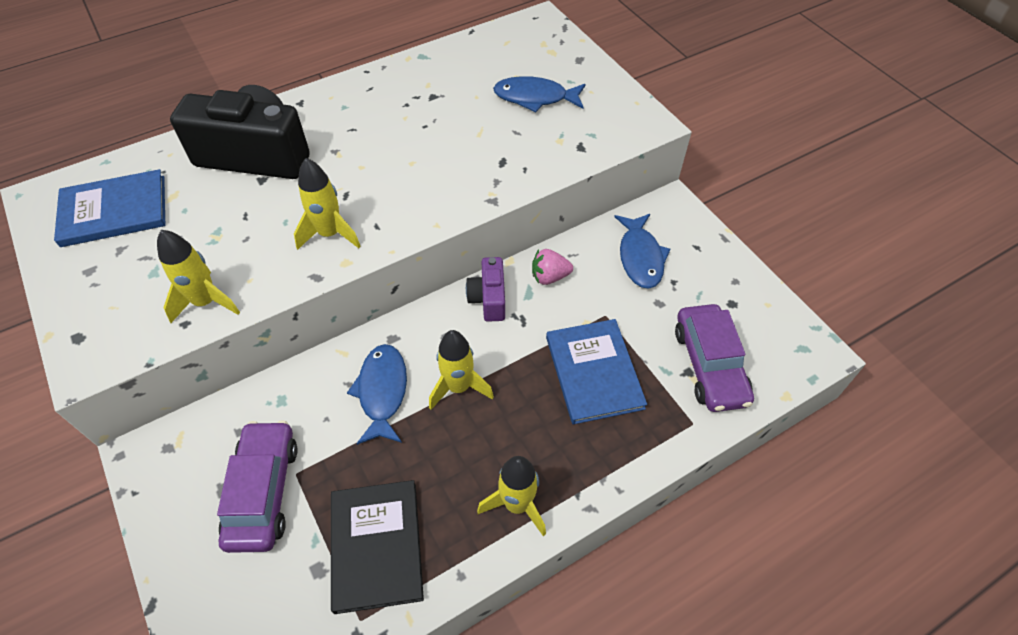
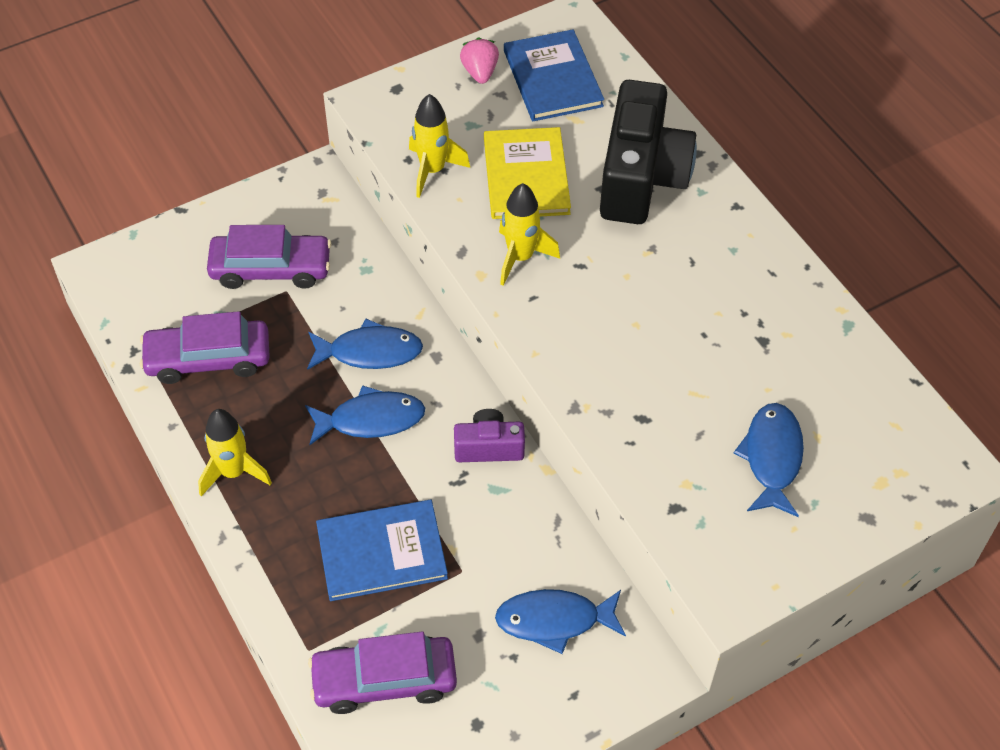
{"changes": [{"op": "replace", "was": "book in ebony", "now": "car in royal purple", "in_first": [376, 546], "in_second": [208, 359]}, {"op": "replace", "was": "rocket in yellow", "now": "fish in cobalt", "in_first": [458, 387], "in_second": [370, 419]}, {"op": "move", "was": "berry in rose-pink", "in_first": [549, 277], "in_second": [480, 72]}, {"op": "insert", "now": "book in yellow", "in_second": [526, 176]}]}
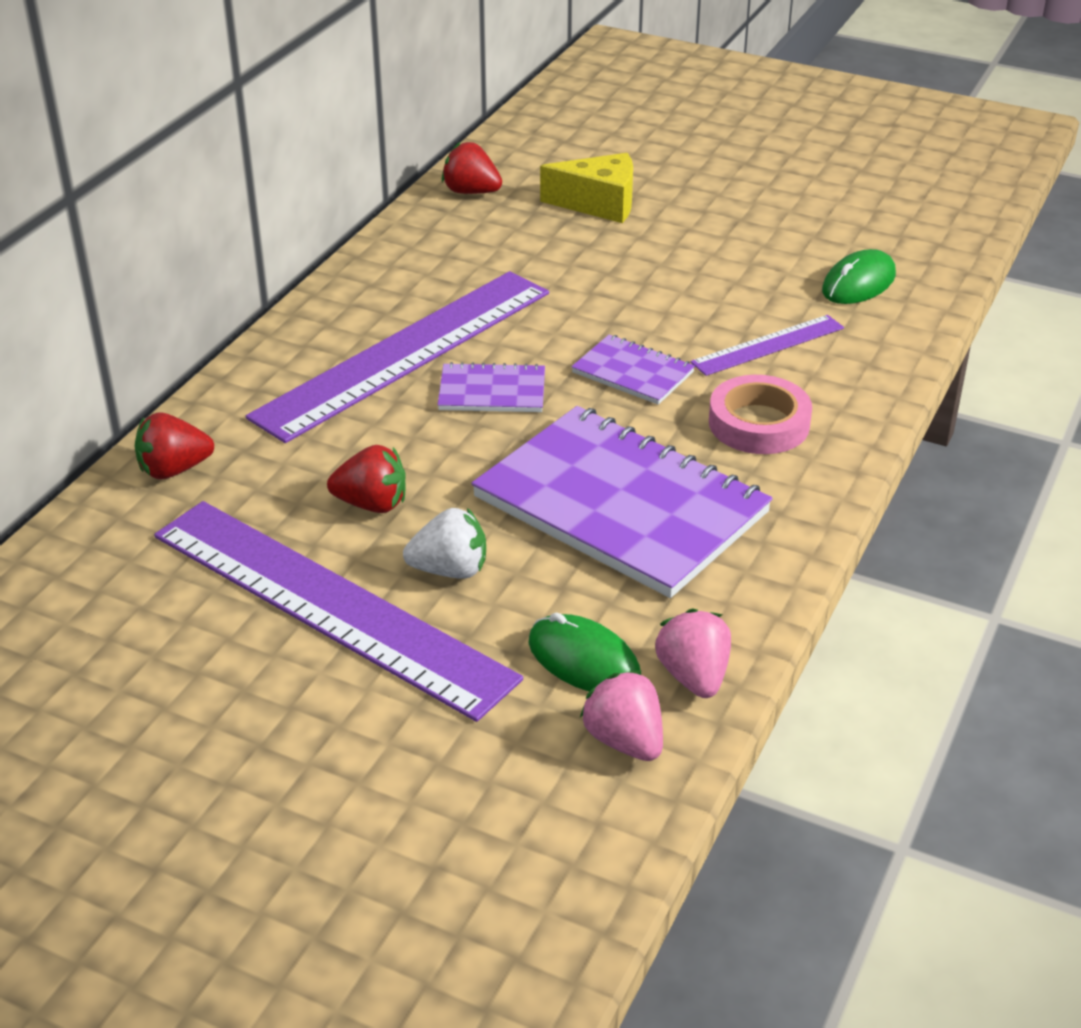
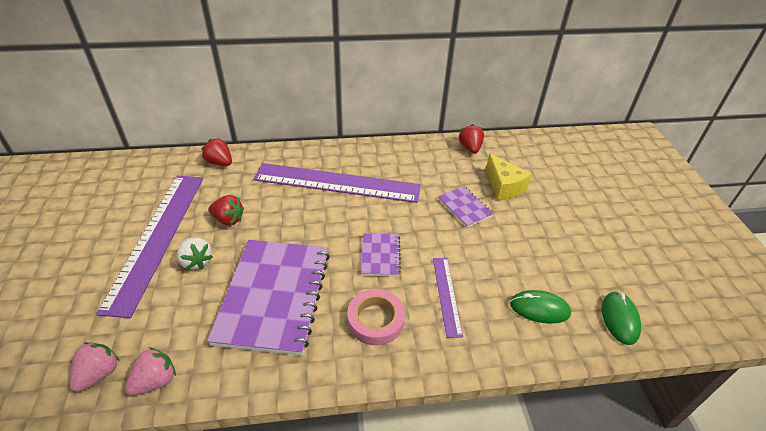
{"changes": [{"op": "rotate", "was": "berry in crimson", "in_first": [372, 504], "in_second": [228, 220], "clockwise": -45}, {"op": "move", "was": "exercise book in royal purple", "in_first": [492, 391], "in_second": [465, 207]}, {"op": "move", "was": "mouse in emerald", "in_first": [584, 660], "in_second": [619, 319]}, {"op": "rotate", "was": "measuring stick in royal purple", "in_first": [768, 345], "in_second": [446, 295], "clockwise": 60}]}
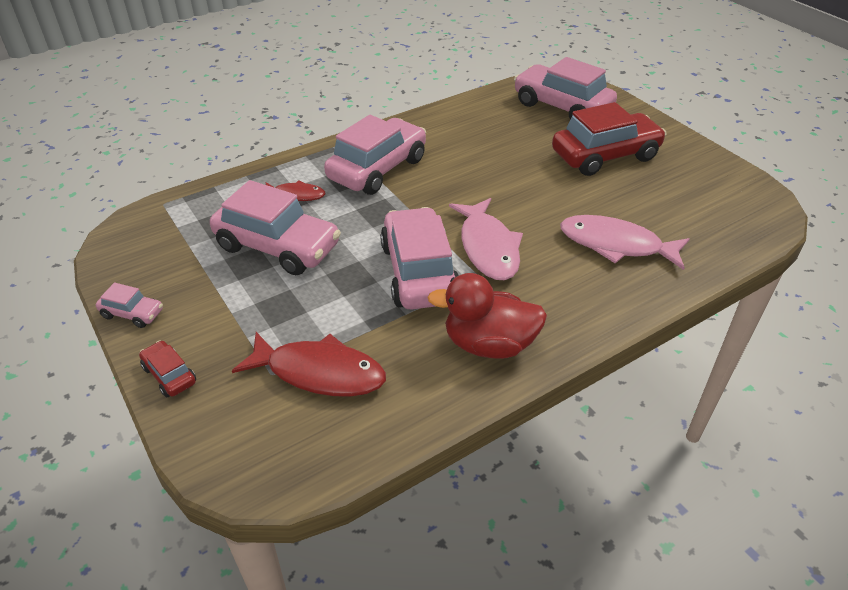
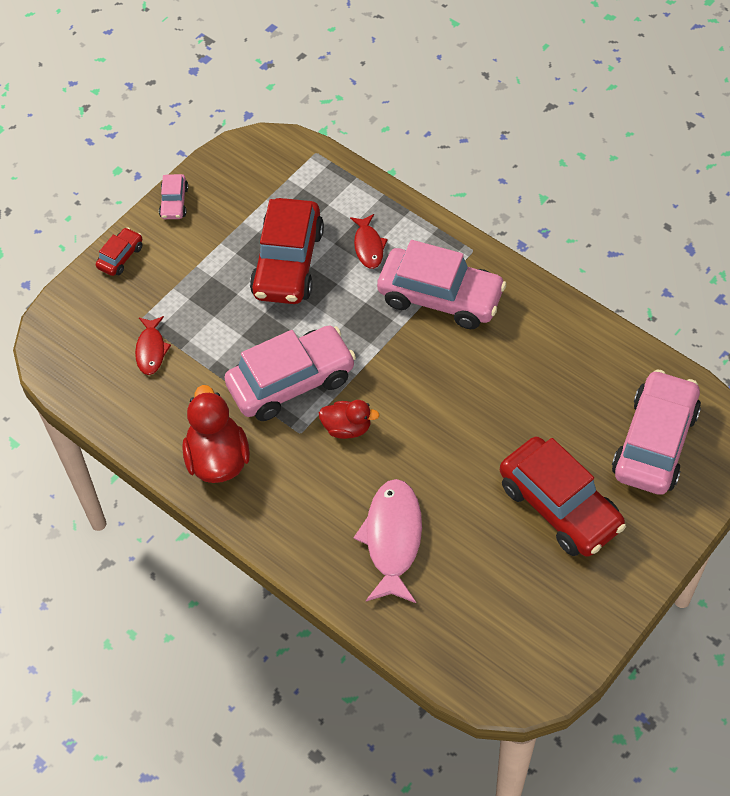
{"changes": [{"op": "recolor", "was": "car in rose-pink", "now": "car in crimson", "in_first": [277, 246], "in_second": [288, 263]}, {"op": "resize", "was": "fish in crimson", "in_first": [319, 372], "in_second": [151, 350], "ratio": 0.56}, {"op": "replace", "was": "fish in rose-pink", "now": "toy duck in crimson", "in_first": [488, 247], "in_second": [347, 428]}]}
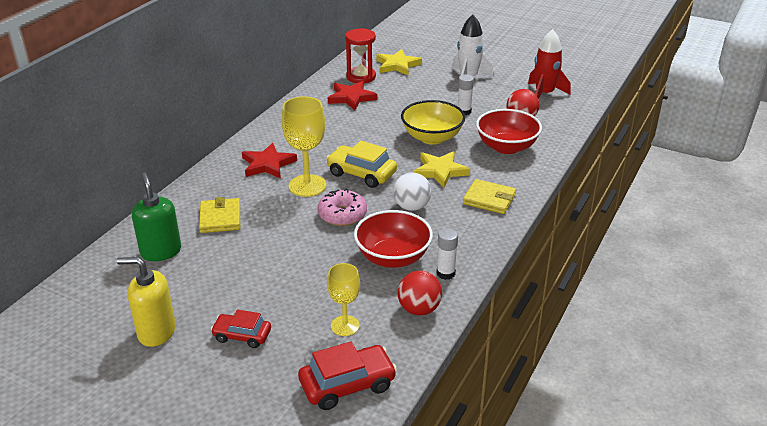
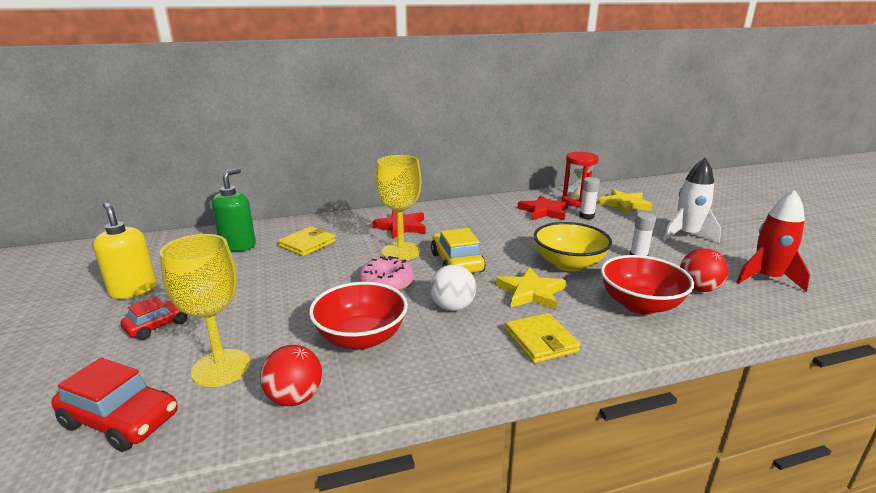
{"changes": [{"op": "rotate", "was": "car in crimson", "in_first": [242, 335], "in_second": [158, 325], "clockwise": 75}, {"op": "resize", "was": "wine glass in yellow", "in_first": [345, 326], "in_second": [221, 368], "ratio": 1.61}, {"op": "move", "was": "glue stick in snow-white", "in_first": [445, 273], "in_second": [586, 216]}]}
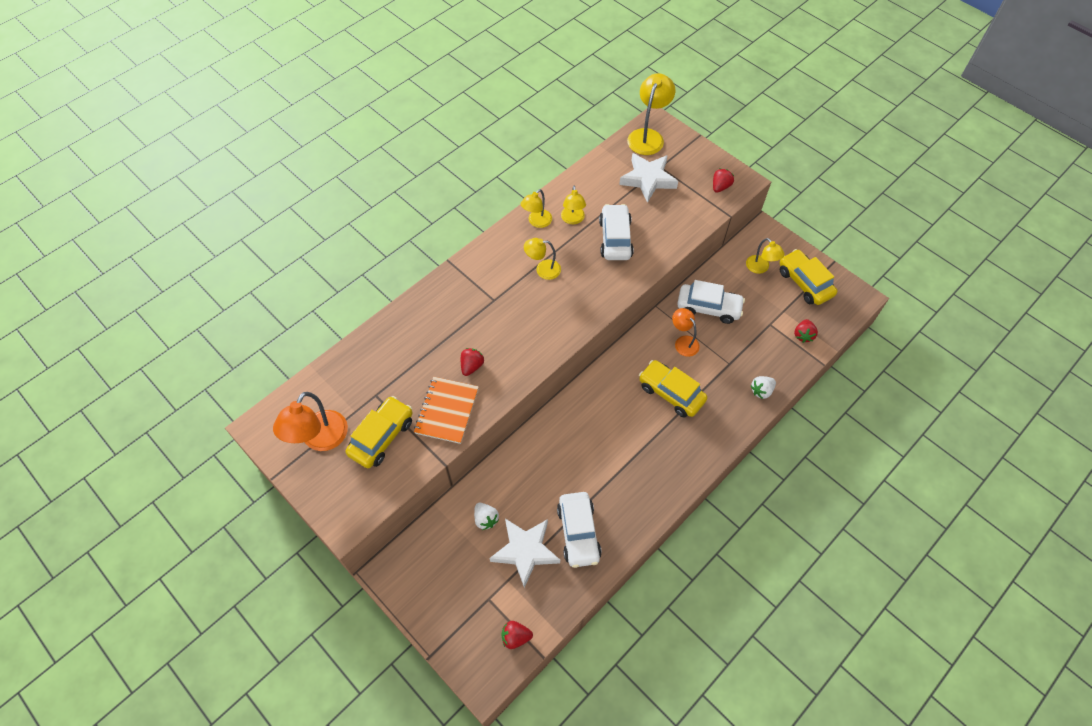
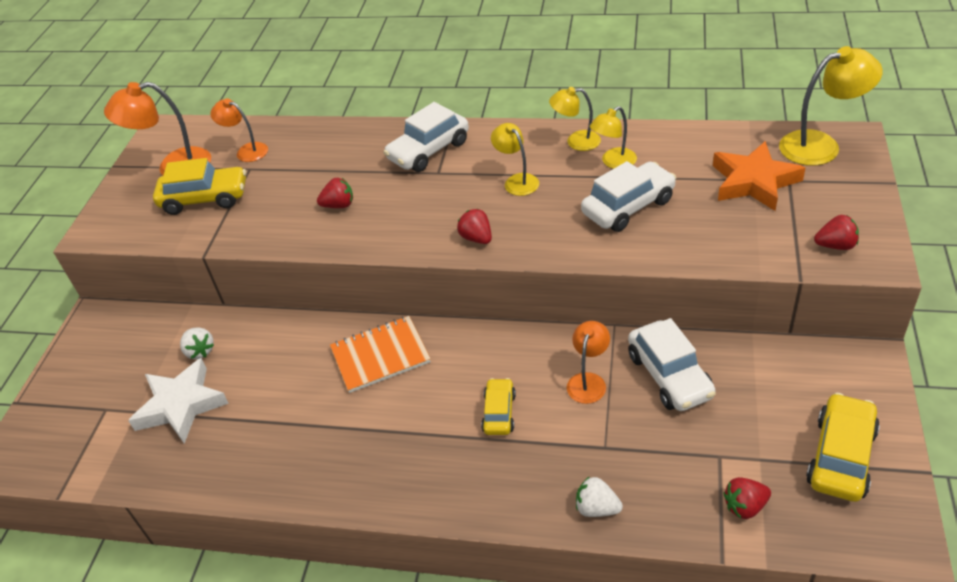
{"changes": [{"op": "move", "was": "exercise book in orange", "in_first": [447, 411], "in_second": [380, 355]}, {"op": "rotate", "was": "berry in snow-white", "in_first": [486, 519], "in_second": [200, 351], "clockwise": -60}, {"op": "move", "was": "berry in crimson", "in_first": [515, 637], "in_second": [476, 238]}, {"op": "move", "was": "car in snow-white", "in_first": [578, 533], "in_second": [429, 151]}, {"op": "recolor", "was": "five-pointed star in snow-white", "now": "five-pointed star in orange", "in_first": [648, 179], "in_second": [754, 182]}, {"op": "resize", "was": "car in yellow", "in_first": [671, 393], "in_second": [499, 413], "ratio": 0.61}, {"op": "delete", "was": "lamp in yellow", "in_first": [760, 268]}, {"op": "insert", "now": "lamp in orange", "in_second": [246, 151]}]}
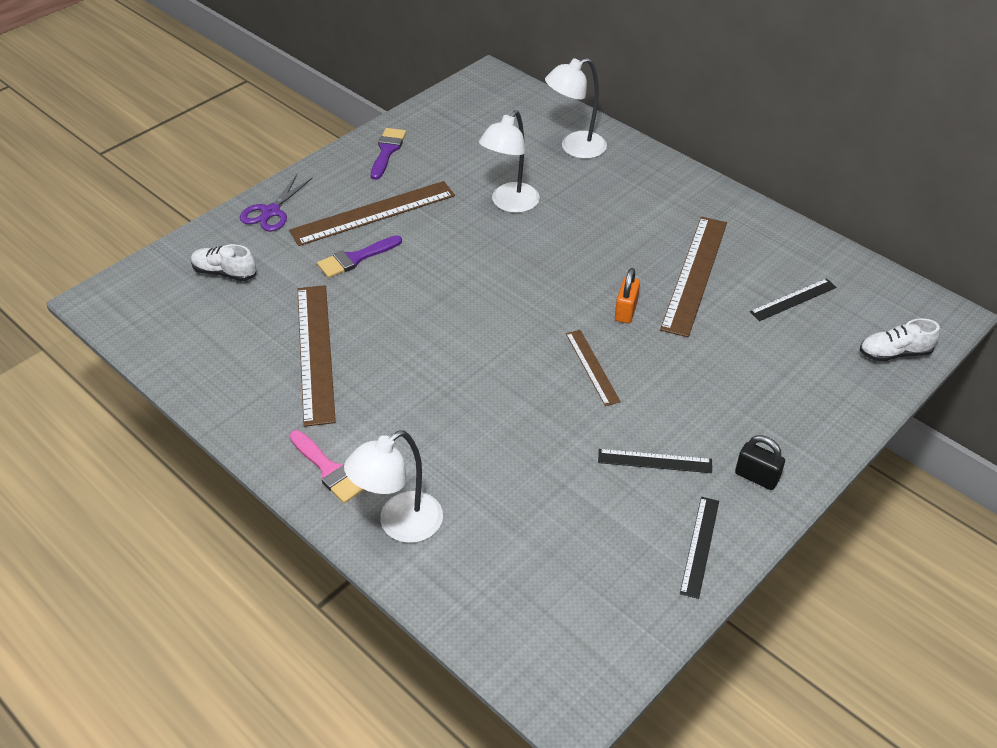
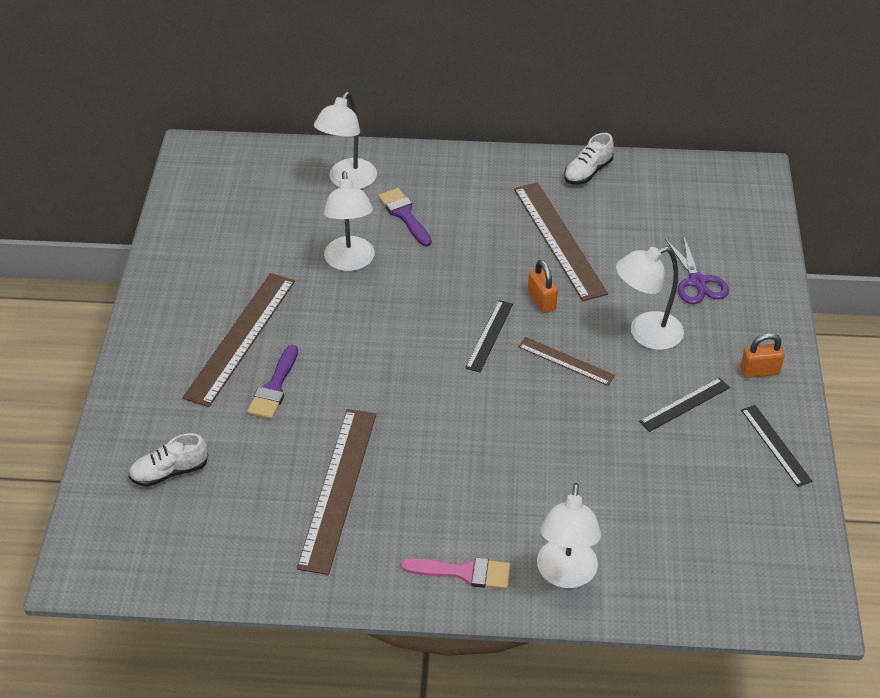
{"changes": [{"op": "move", "was": "scissors in royal purple", "in_first": [271, 212], "in_second": [697, 282]}, {"op": "rotate", "was": "measuring stick in russet", "in_first": [315, 352], "in_second": [338, 488], "clockwise": 60}, {"op": "move", "was": "brush in royal purple", "in_first": [387, 151], "in_second": [404, 215]}, {"op": "recolor", "was": "padlock in ebony", "now": "padlock in orange", "in_first": [756, 477], "in_second": [759, 371]}, {"op": "move", "was": "measuring stick in ebony", "in_first": [793, 299], "in_second": [489, 335]}, {"op": "move", "was": "sneaker in snow-white", "in_first": [894, 353], "in_second": [587, 172]}, {"op": "insert", "now": "lamp in snow-white", "in_second": [645, 334]}]}
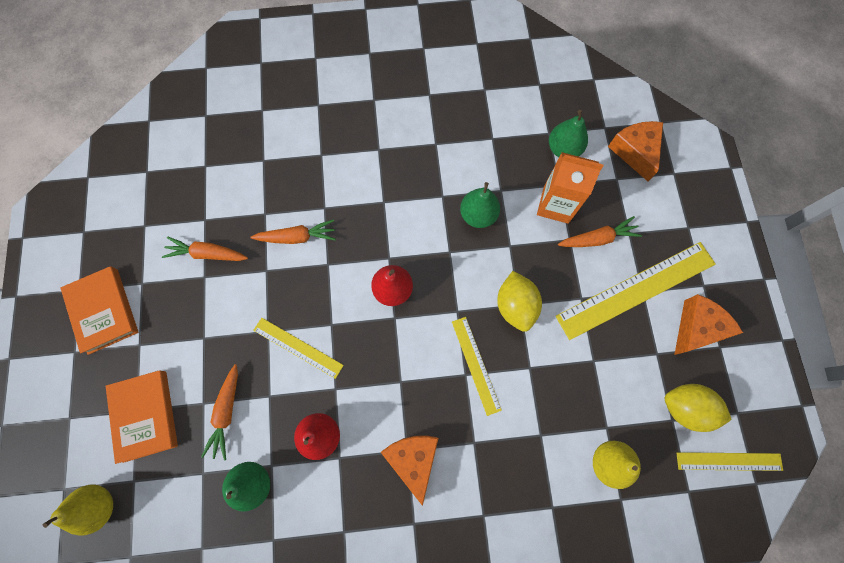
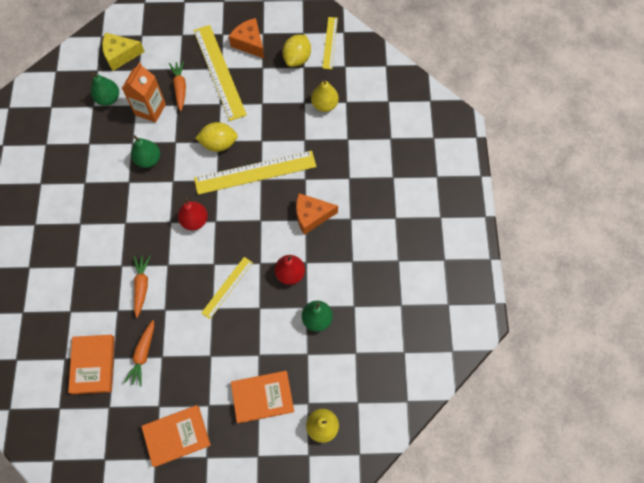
{"changes": [{"op": "delete", "was": "toy carrot in orange", "in_first": [226, 413]}, {"op": "resize", "was": "measuring stick in yellow", "in_first": [476, 365], "in_second": [255, 172], "ratio": 1.81}, {"op": "recolor", "was": "cheese wedge in orange", "now": "cheese wedge in yellow", "in_first": [635, 152], "in_second": [120, 55]}, {"op": "insert", "now": "book in orange", "in_second": [93, 365]}]}
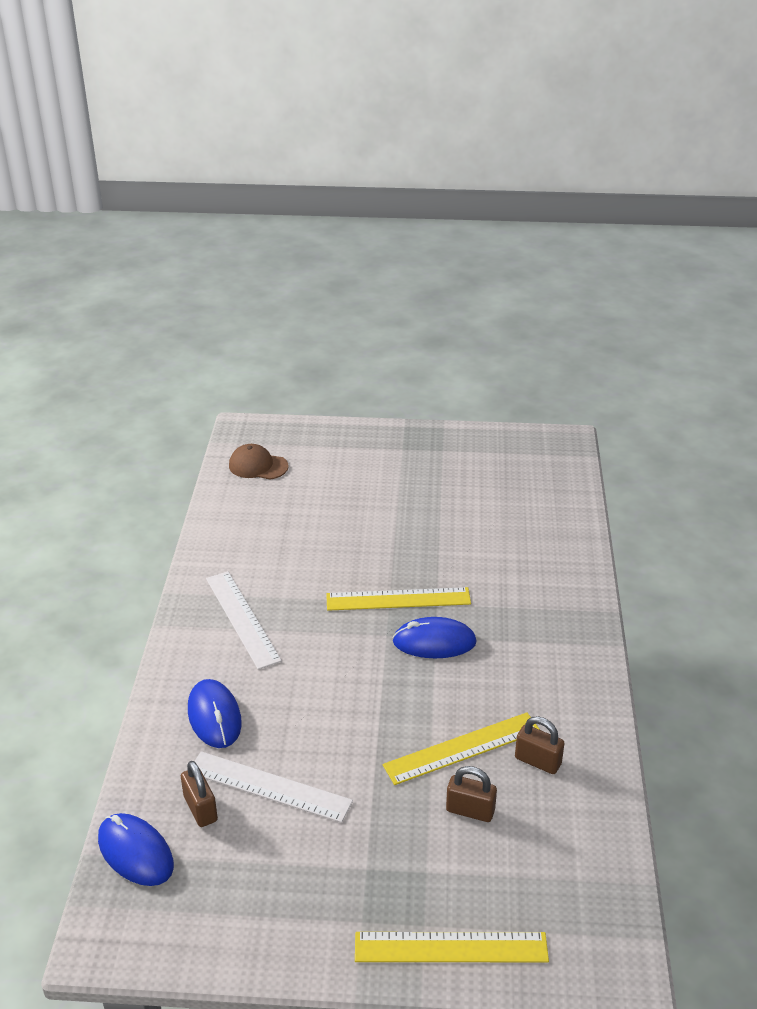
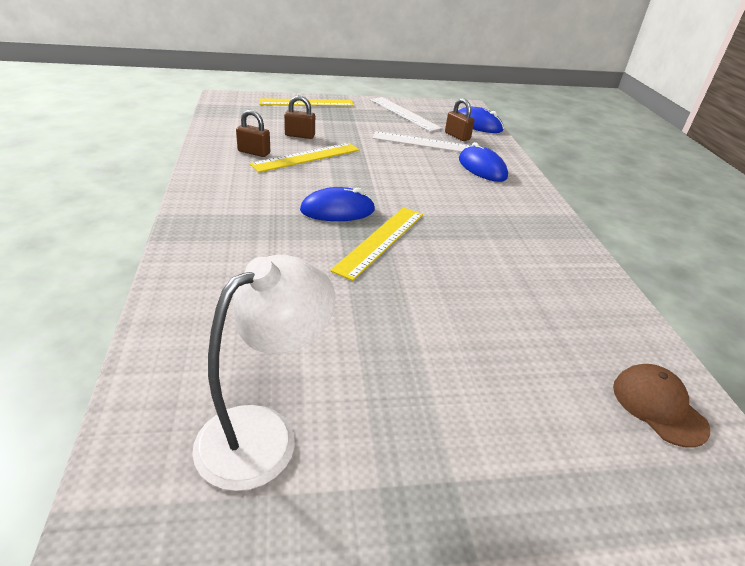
{"changes": [{"op": "move", "was": "measuring stick in snow-white", "in_first": [242, 619], "in_second": [404, 114]}, {"op": "rotate", "was": "baseball cap in russet", "in_first": [258, 466], "in_second": [658, 406], "clockwise": -120}, {"op": "rotate", "was": "measuring stick in yellow", "in_first": [398, 599], "in_second": [380, 241], "clockwise": -45}, {"op": "insert", "now": "lamp in snow-white", "in_second": [263, 433]}]}
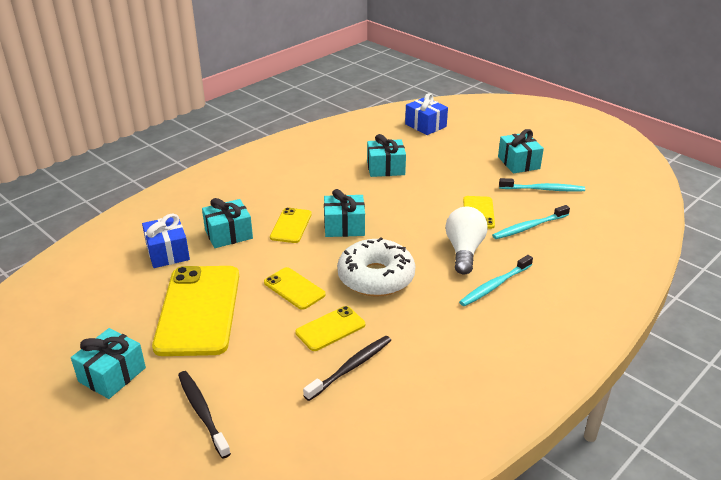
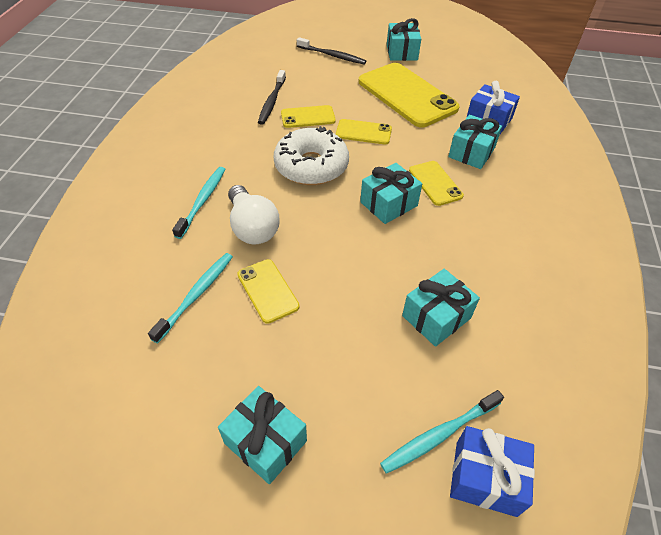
{"changes": [{"op": "rotate", "was": "phone in yellow", "in_first": [330, 329], "in_second": [308, 117], "clockwise": 60}, {"op": "move", "was": "dental brush in aqua", "in_first": [543, 189], "in_second": [439, 435]}]}
